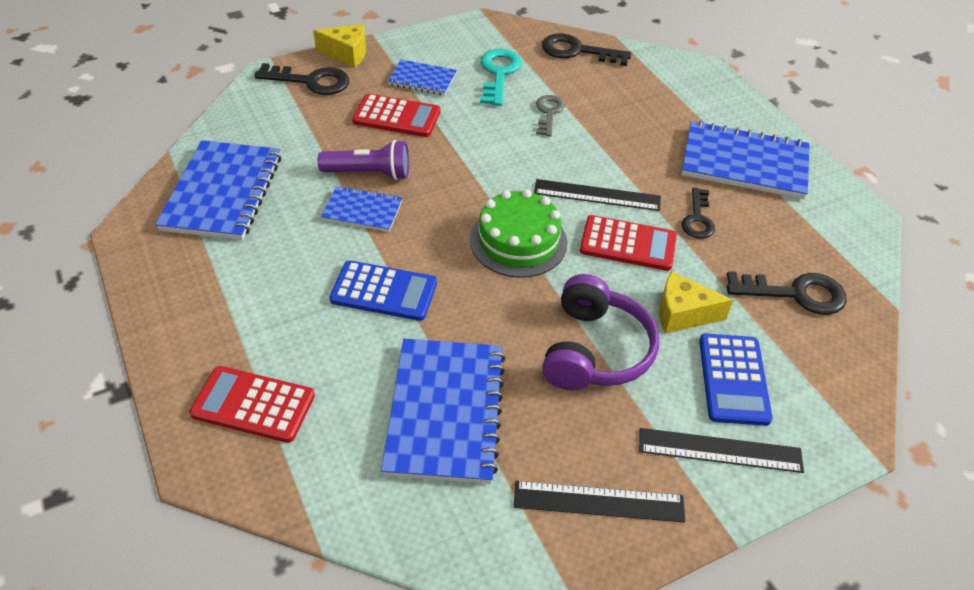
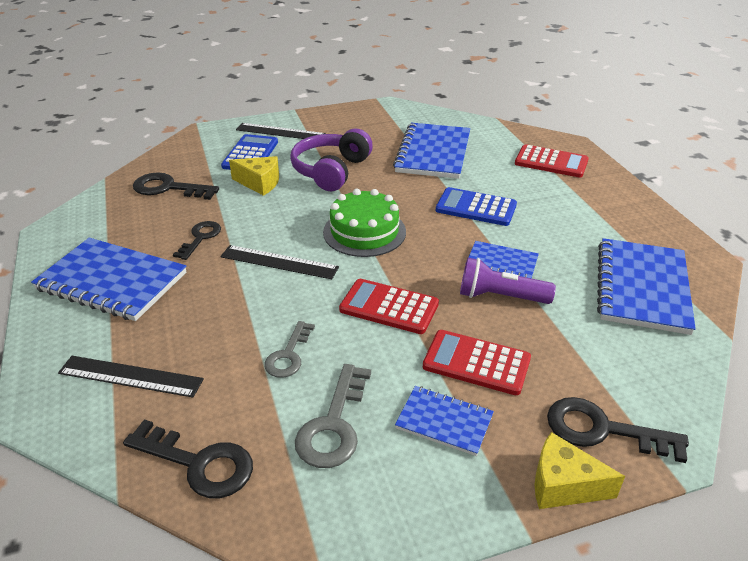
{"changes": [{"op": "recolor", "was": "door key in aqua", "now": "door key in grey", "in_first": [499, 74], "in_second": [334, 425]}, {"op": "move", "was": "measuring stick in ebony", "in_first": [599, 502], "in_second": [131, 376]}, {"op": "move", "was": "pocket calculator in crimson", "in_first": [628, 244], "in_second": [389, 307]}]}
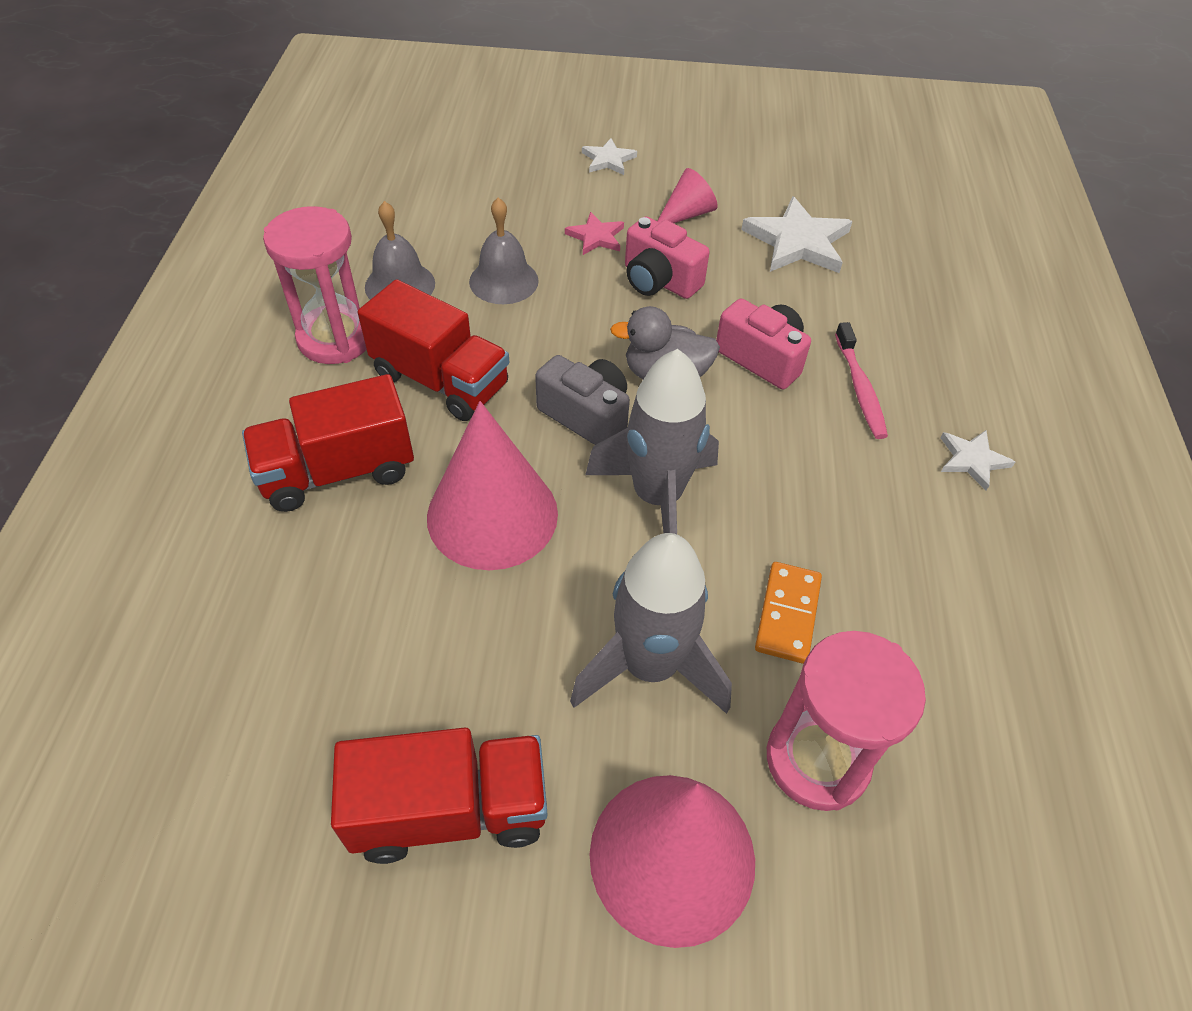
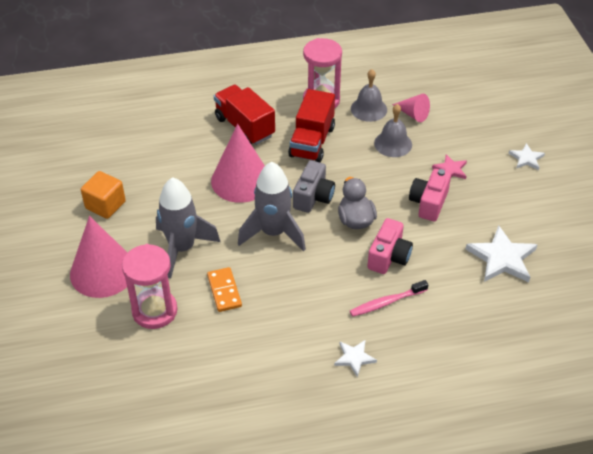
{"changes": [{"op": "replace", "was": "truck in crimson", "now": "solid cube in orange", "in_first": [450, 809], "in_second": [105, 205]}, {"op": "move", "was": "cone in rose-pink", "in_first": [686, 214], "in_second": [413, 114]}, {"op": "rotate", "was": "domino piece in orange", "in_first": [787, 614], "in_second": [224, 291], "clockwise": 75}]}
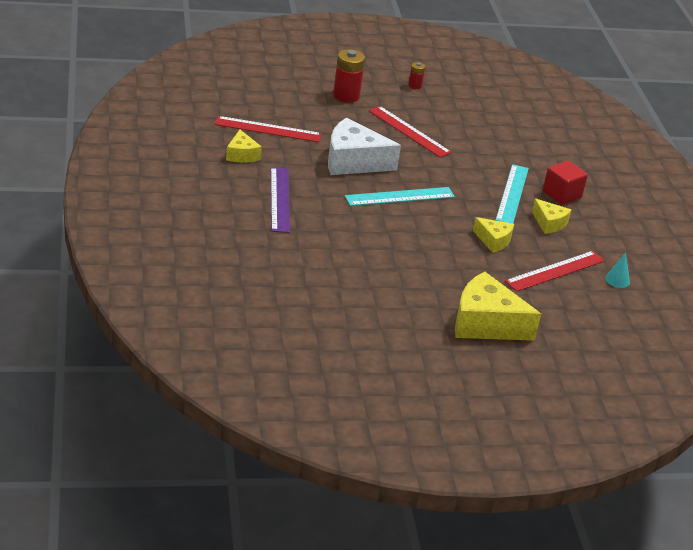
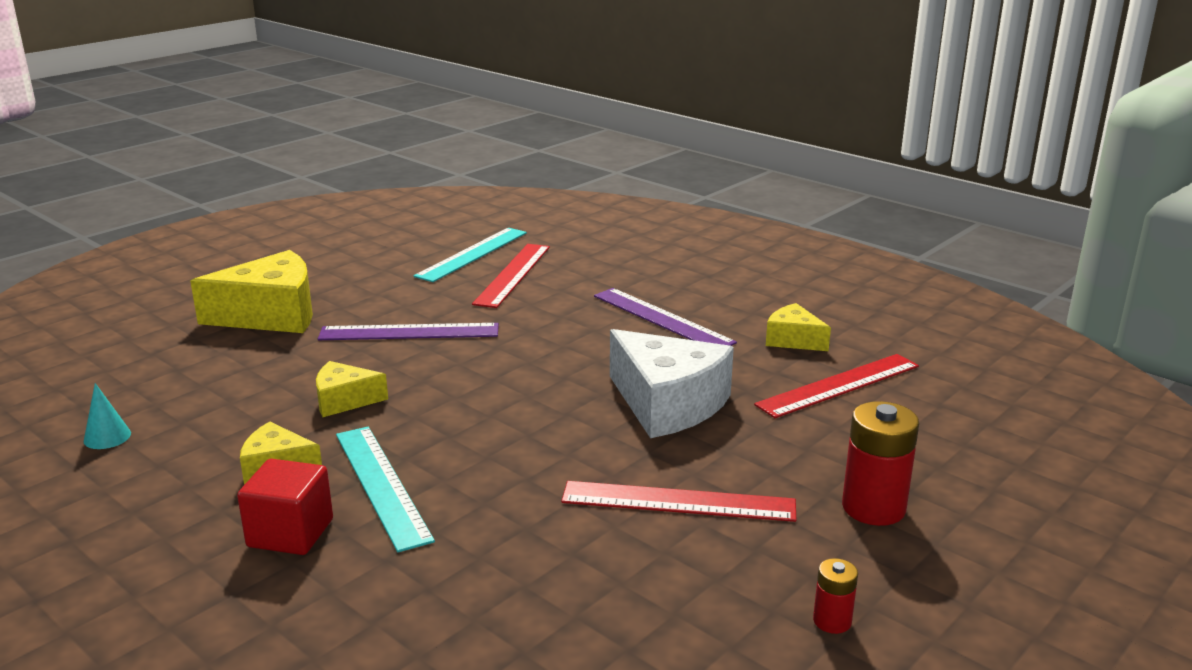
{"changes": [{"op": "rotate", "was": "cheese wedge in snow-white", "in_first": [353, 161], "in_second": [667, 404], "clockwise": 75}, {"op": "move", "was": "measuring stick in aqua", "in_first": [400, 196], "in_second": [472, 254]}, {"op": "move", "was": "measuring stick in crimson", "in_first": [555, 271], "in_second": [513, 274]}, {"op": "insert", "now": "measuring stick in royal purple", "in_second": [409, 332]}]}
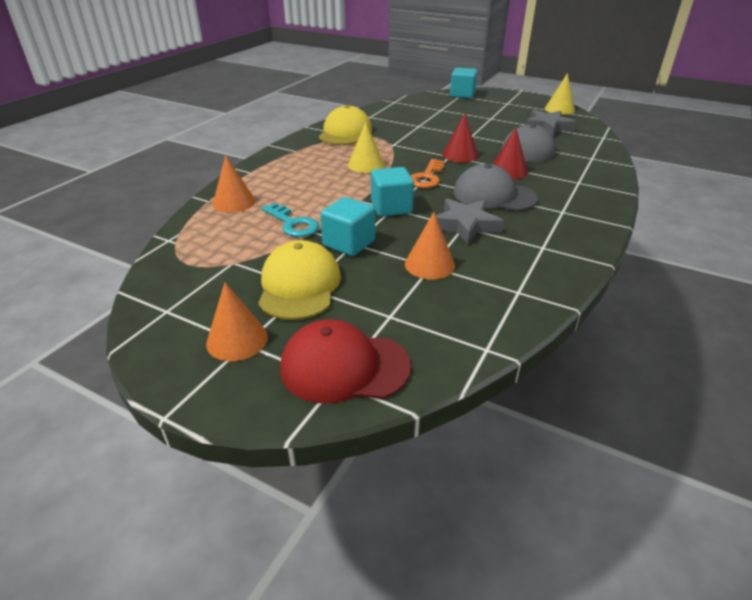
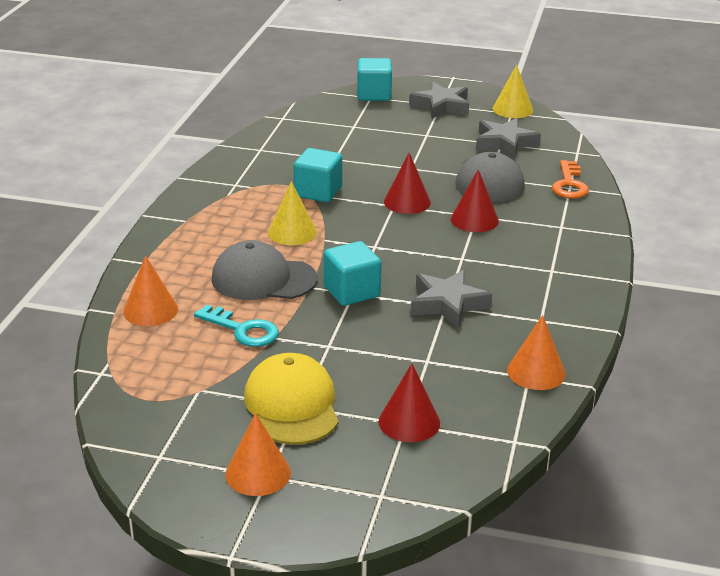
{"changes": [{"op": "delete", "was": "baseball cap in crimson", "in_first": [344, 366]}, {"op": "delete", "was": "baseball cap in yellow", "in_first": [345, 133]}, {"op": "move", "was": "solid cube in aqua", "in_first": [349, 243], "in_second": [318, 192]}, {"op": "move", "was": "cone in orange", "in_first": [429, 264], "in_second": [536, 372]}, {"op": "move", "was": "door key in orange", "in_first": [427, 177], "in_second": [569, 184]}, {"op": "move", "was": "baseball cap in grey", "in_first": [494, 195], "in_second": [263, 279]}, {"op": "insert", "now": "cone in crimson", "in_second": [409, 422]}, {"op": "insert", "now": "five-pointed star in grey", "in_second": [441, 106]}]}
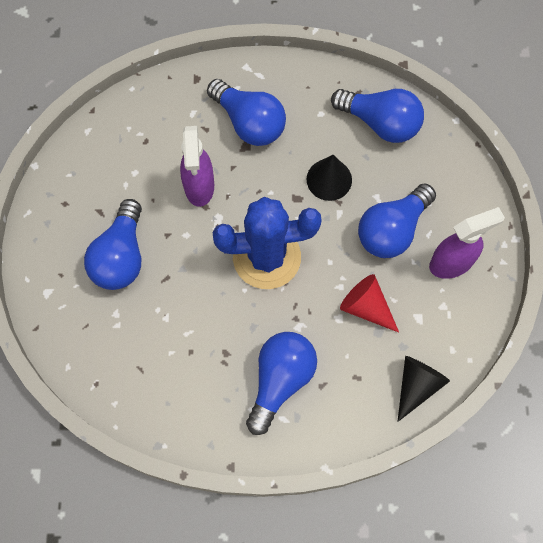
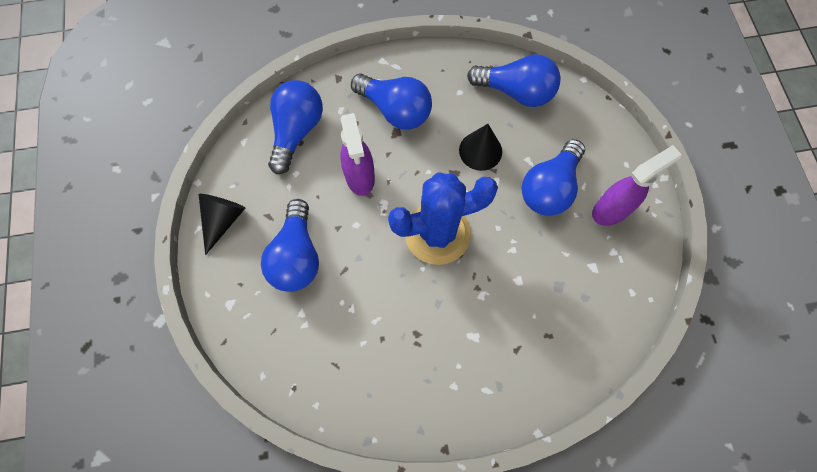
{"changes": [{"op": "move", "was": "bulb in cobalt", "in_first": [280, 381], "in_second": [296, 131]}, {"op": "delete", "was": "cone in crimson", "in_first": [366, 307]}, {"op": "move", "was": "cone in ebony", "in_first": [417, 385], "in_second": [223, 220]}]}
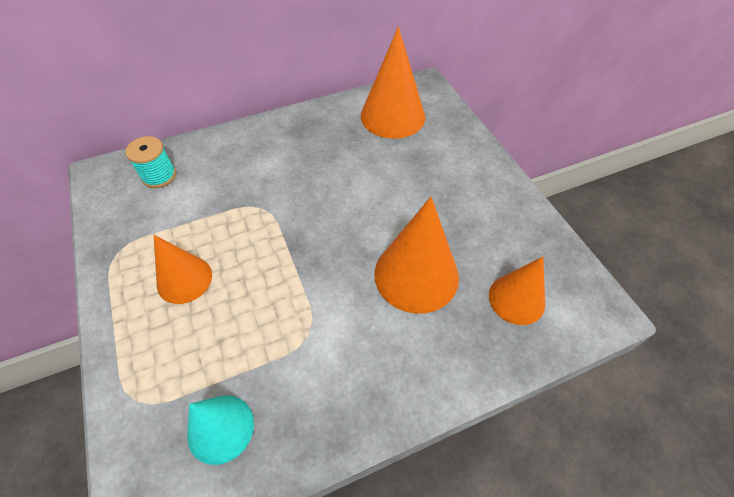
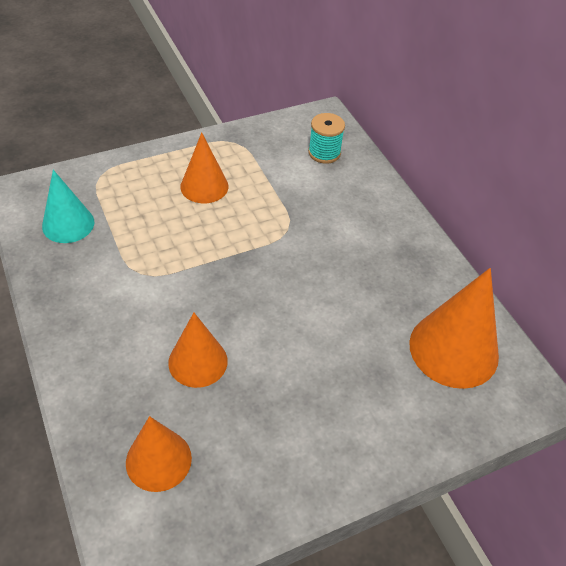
{"changes": [{"op": "resize", "was": "cone in orange", "in_first": [416, 275], "in_second": [198, 361], "ratio": 0.64}]}
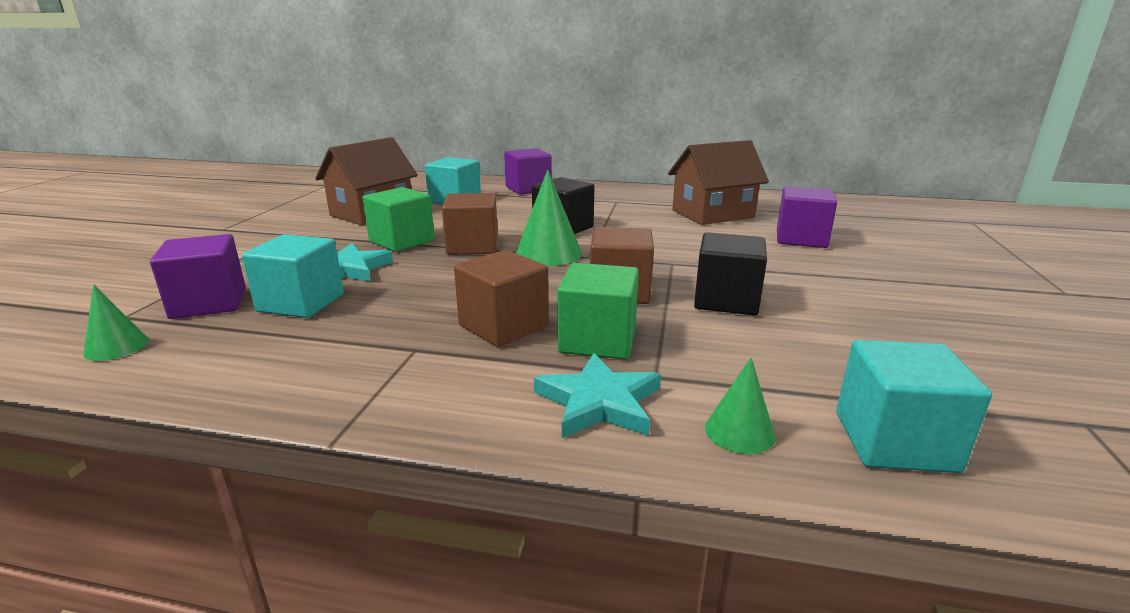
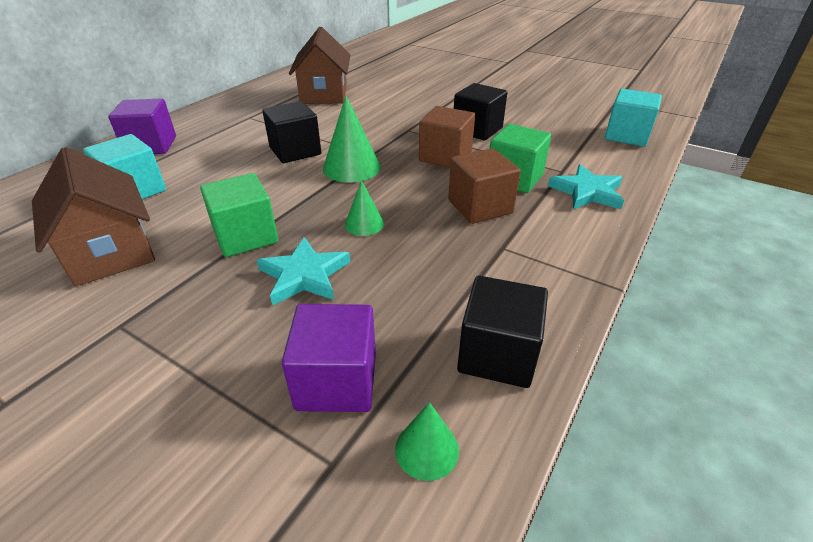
{"changes": [{"op": "delete", "was": "solid cube in aqua", "in_first": [301, 303]}, {"op": "delete", "was": "solid cube in russet", "in_first": [472, 246]}, {"op": "move", "was": "cone in emerald", "in_first": [739, 431], "in_second": [364, 224]}, {"op": "delete", "was": "solid cube in royal purple", "in_first": [801, 239]}, {"op": "insert", "now": "solid cube in ebony", "in_second": [497, 354]}]}
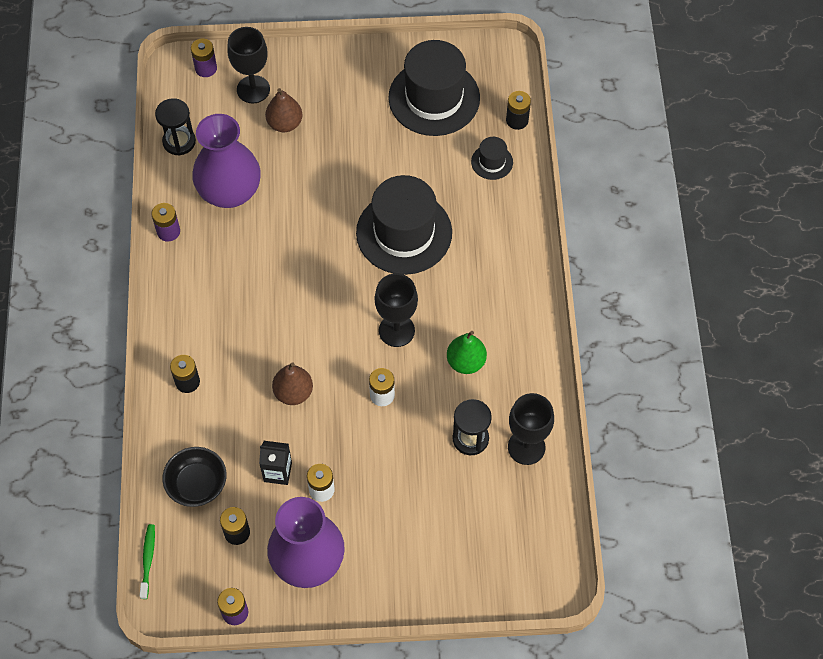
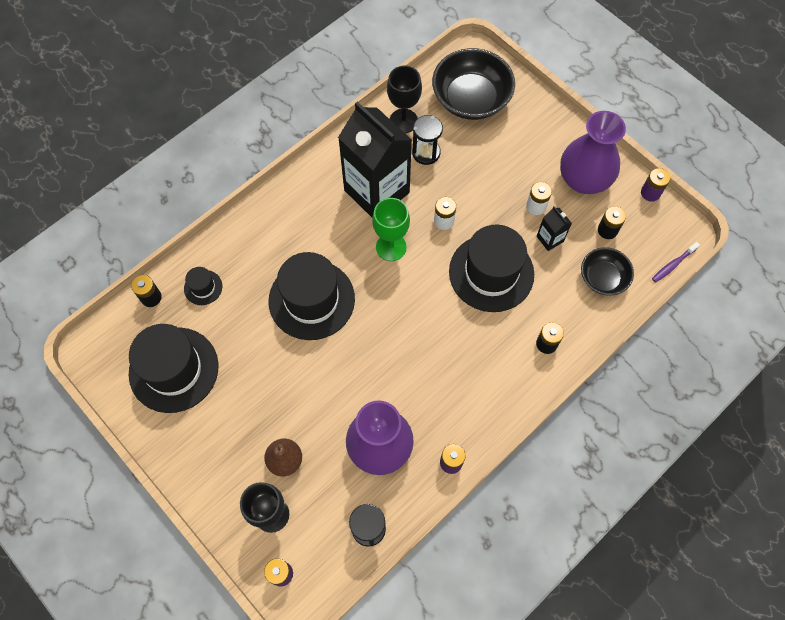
{"changes": [{"op": "recolor", "was": "dental brush in emerald", "now": "dental brush in royal purple", "in_first": [148, 560], "in_second": [673, 264]}, {"op": "replace", "was": "pear fruit in russet", "now": "top hat in ebony", "in_first": [293, 392], "in_second": [491, 273]}, {"op": "recolor", "was": "wine glass in ebony", "now": "wine glass in emerald", "in_first": [396, 330], "in_second": [391, 247]}, {"op": "replace", "was": "pear fruit in emerald", "now": "juice carton in ebony", "in_first": [466, 362], "in_second": [376, 191]}, {"op": "insert", "now": "deep dish in ebony", "in_second": [471, 99]}]}
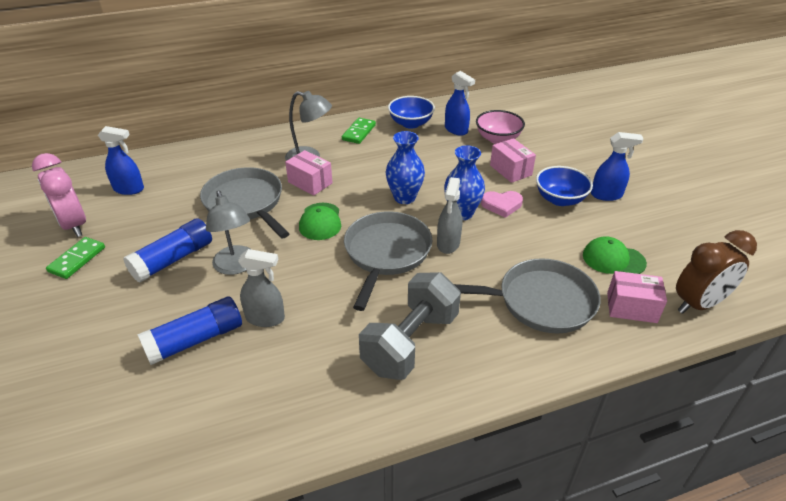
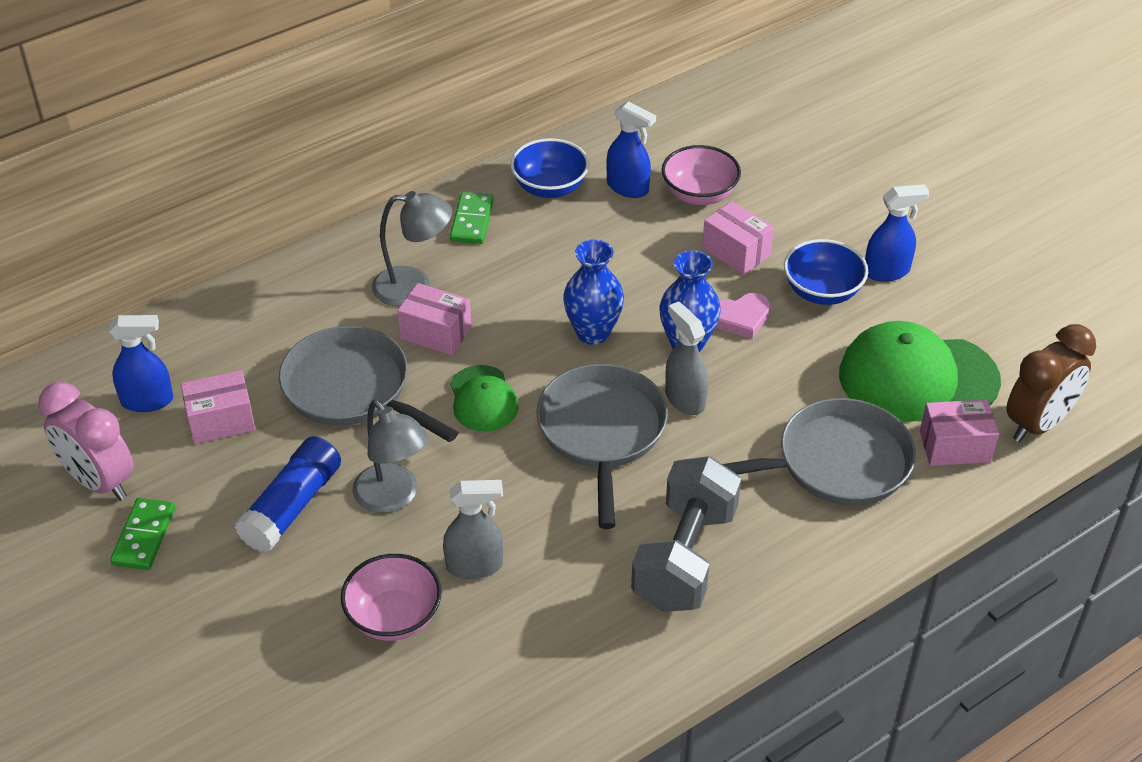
{"changes": [{"op": "replace", "was": "glue stick in cobalt", "now": "deep dish in rose-pink", "in_first": [195, 340], "in_second": [394, 617]}, {"op": "rotate", "was": "spray bottle in grey", "in_first": [448, 244], "in_second": [684, 399], "clockwise": 150}, {"op": "resize", "was": "baseball cap in emerald", "in_first": [613, 259], "in_second": [917, 378], "ratio": 1.83}, {"op": "insert", "now": "package in rose-pink", "in_second": [221, 421]}]}
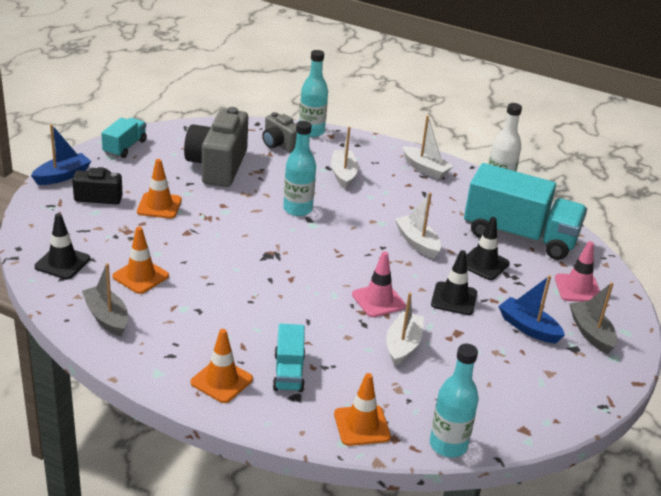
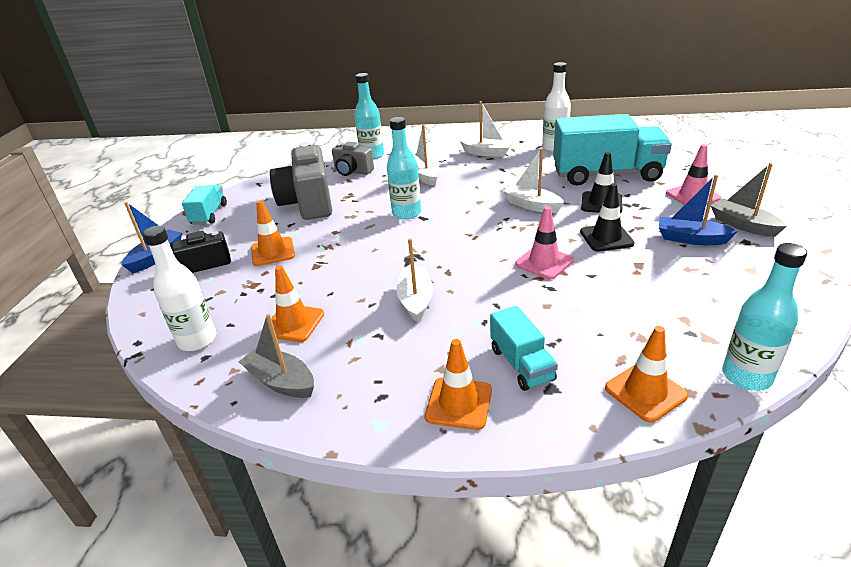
{"changes": [{"op": "replace", "was": "safety cone in ebony", "now": "drink bottle in snow-white", "in_first": [62, 263], "in_second": [197, 340]}, {"op": "move", "was": "sailboat in snow-white", "in_first": [403, 345], "in_second": [416, 300]}]}
